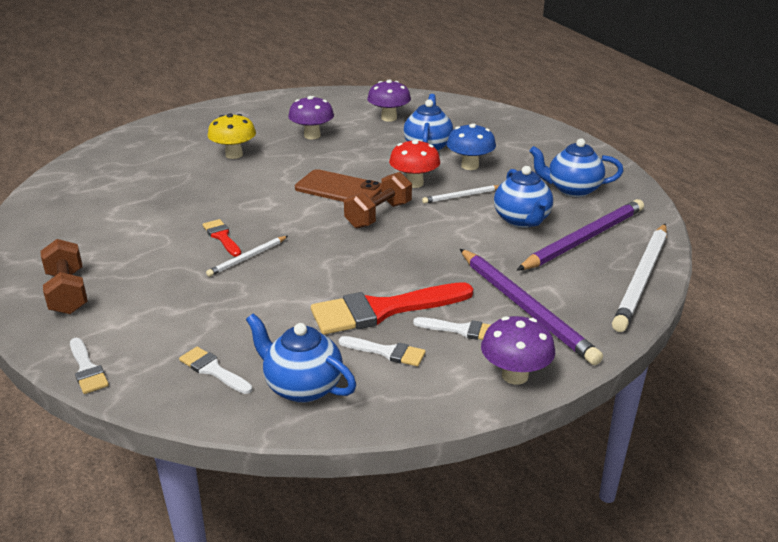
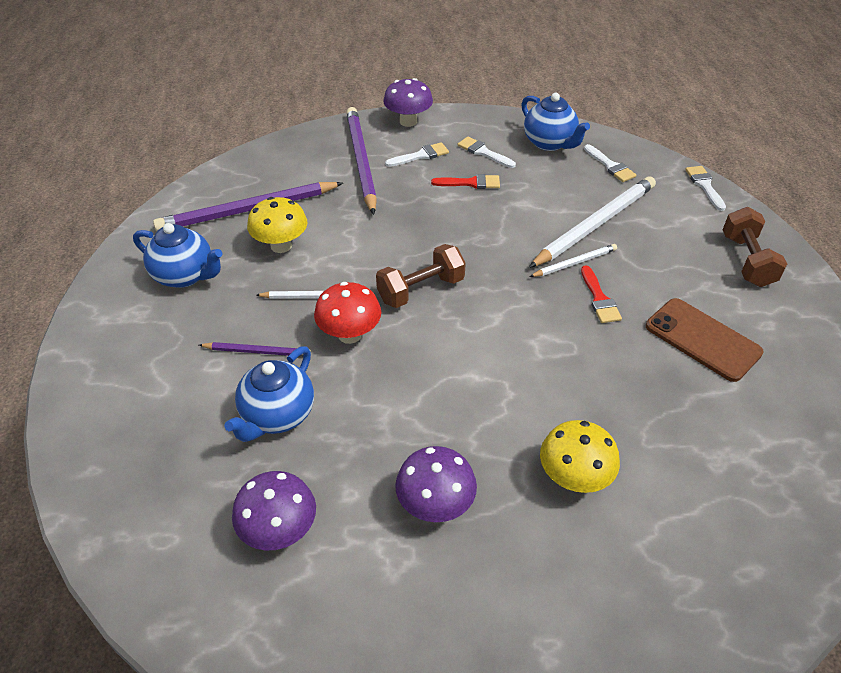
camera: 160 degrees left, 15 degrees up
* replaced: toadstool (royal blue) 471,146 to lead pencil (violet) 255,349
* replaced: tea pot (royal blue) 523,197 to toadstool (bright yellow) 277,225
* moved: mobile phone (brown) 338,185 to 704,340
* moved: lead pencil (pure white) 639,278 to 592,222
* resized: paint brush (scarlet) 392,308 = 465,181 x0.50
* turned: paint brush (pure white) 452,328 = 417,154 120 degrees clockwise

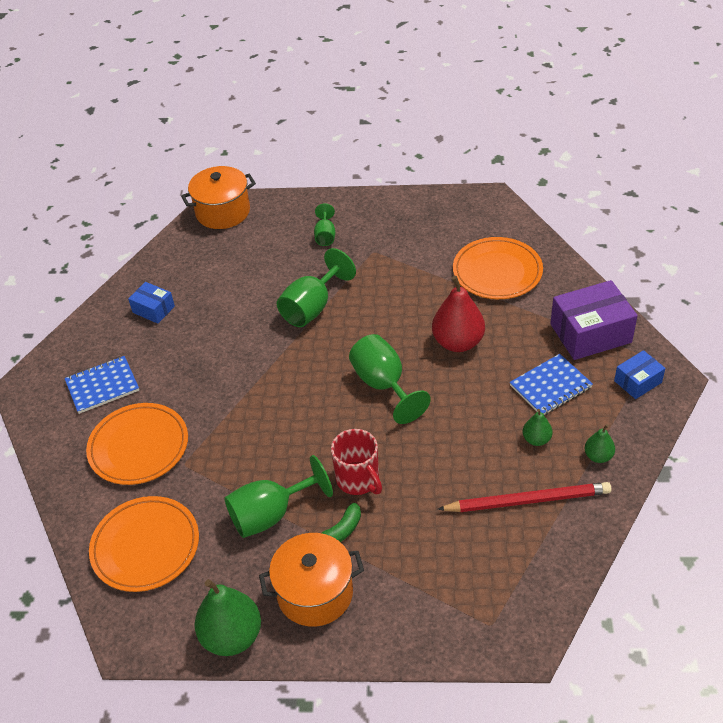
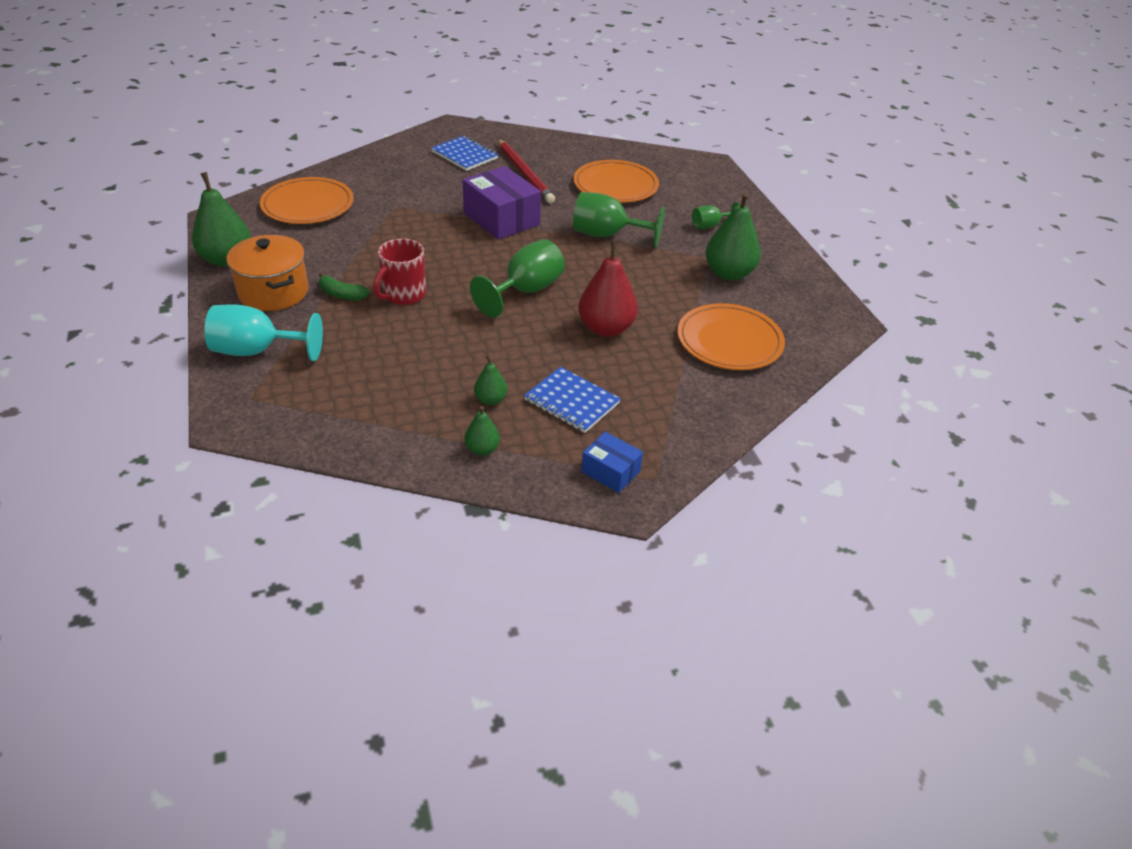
camera: 65 degrees right, 5 degrees down
* removed: stockpot (orange) 218,197
* moved: box (violet) 594,320 to 501,203
* removed: box (royal blue) 151,303
* moved: dinner plate (orange) 137,444 to 616,181
* removed: goblet (leaf-green) 278,496
* moved: lead pencil (scarlet) 525,497 to 526,171
* added: pear fruit (leaf-green) 733,236
* added: goblet (aqua) 263,332

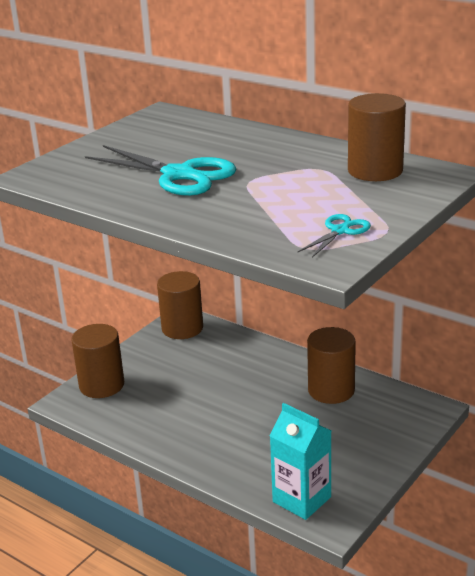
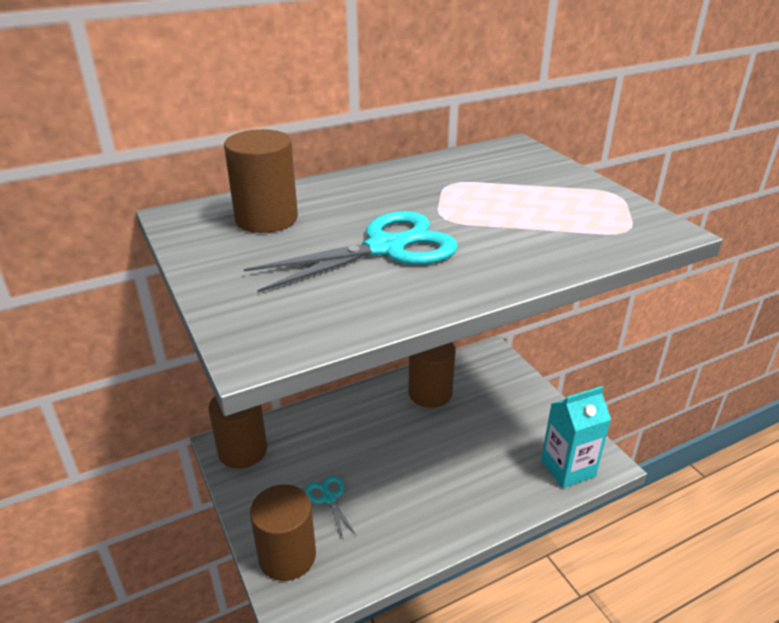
camera: 65 degrees left, 5 degrees up
* moved: cylinder (brown) 377,137 to 261,181
* moved: shears (aqua) 334,236 to 331,508

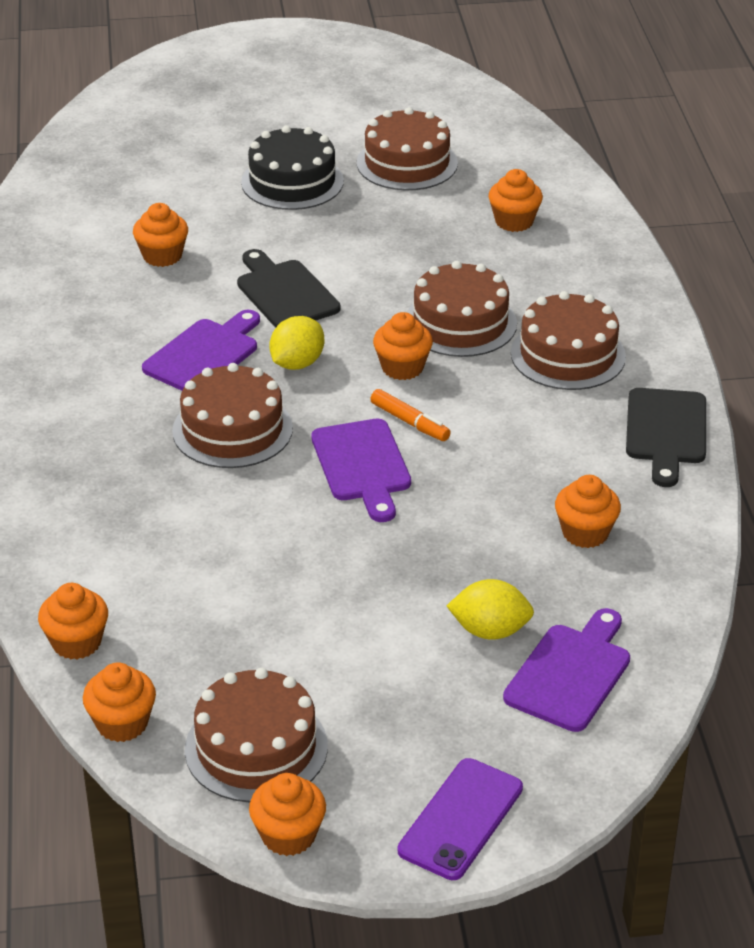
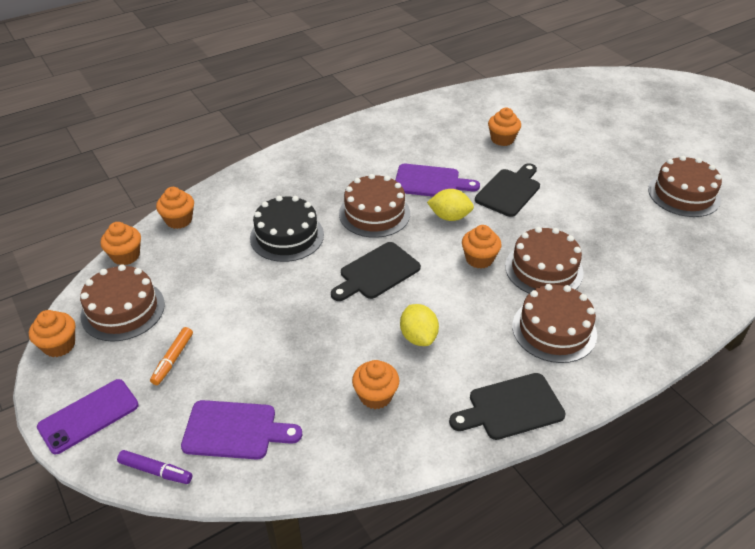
camera: 65 degrees right, 5 degrees up
* moved: cake (ebony) 292,167 to 287,229
* removed: fairy cake (orange) 515,200
* moved: felt pen (orange) 410,415 to 171,356
* recoloured: bread board (violet) 361,470 to bread board (ebony) 376,271
* moved: citrus fruit (bright yellow) 490,609 to 419,325
* turned: mobile phone (violet) 460,819 = 88,416 45 degrees counterclockwise
* added: felt pen (violet) 154,467

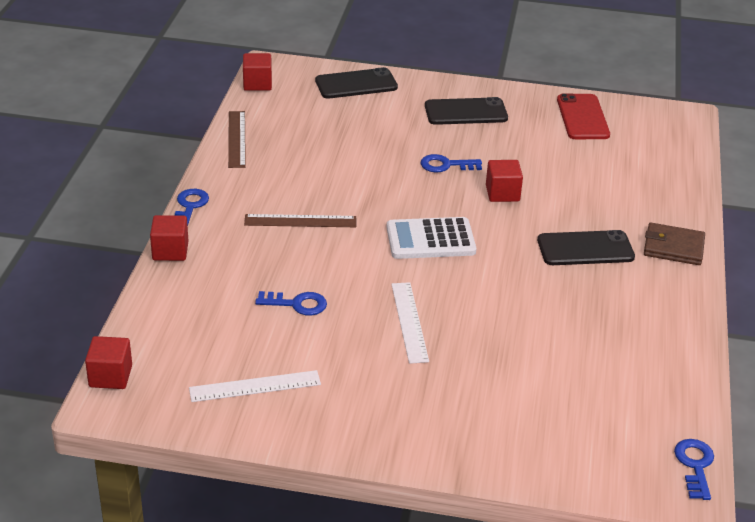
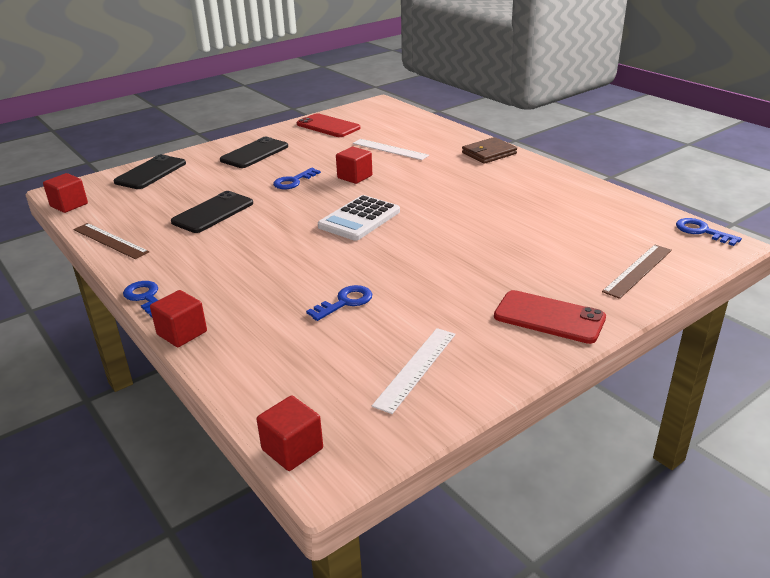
camera: 45 degrees left, 5 degrees down
* moved: straightedge (brown) 300,220 to 637,271
* moved: mobile phone (ebony) 586,247 to 212,212
* moved: straightedge (pure white) 410,323 to 391,149
* added: mobile phone (scarlet) 550,317

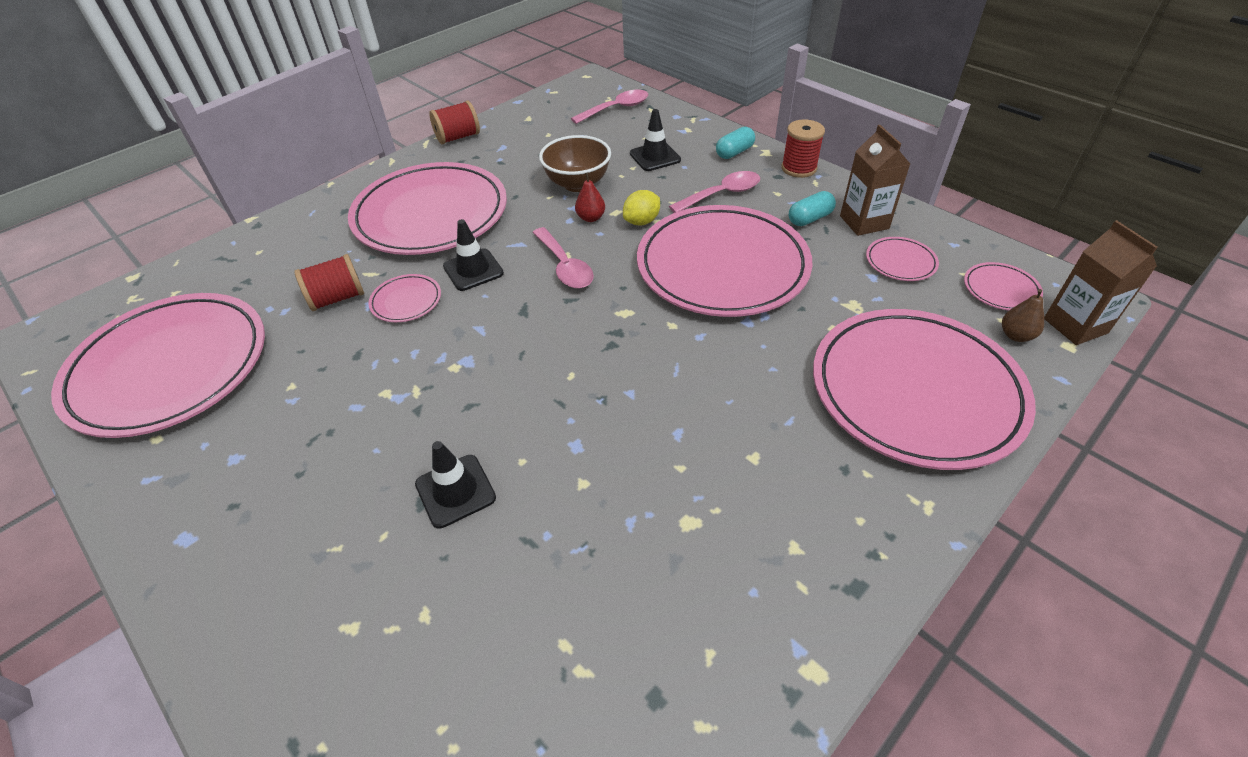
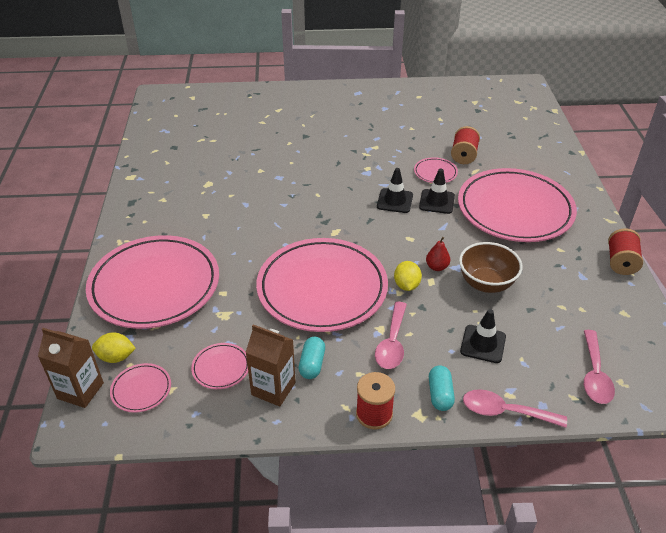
camera: 130 degrees right, 5 degrees down
* moved: teaspoon (pink) 563,258 to 515,408
* replaced: pear fruit (brown) 1023,315 to citrus fruit (bright yellow) 114,347
* removed: dinner plate (pink) 158,365
* moved: traffic cone (ebony) 455,485 to 395,190

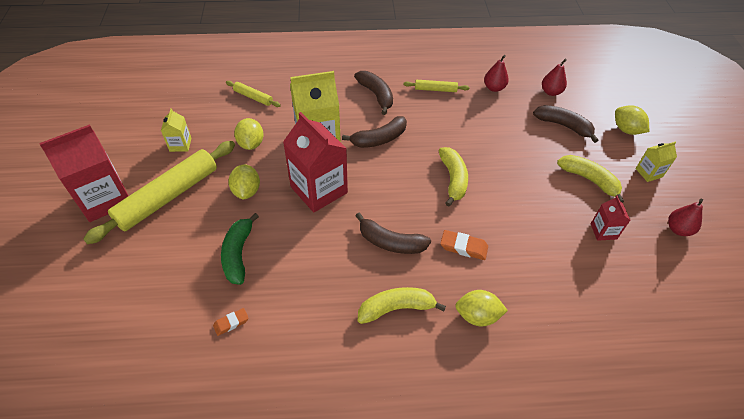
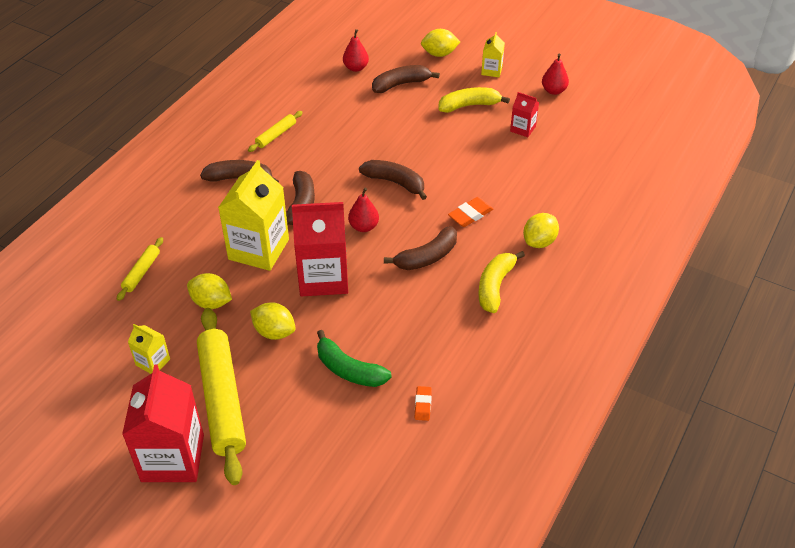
camera: 55 degrees left, 5 degrees down
* moved: pear fruit (scarlet) 496,73 to 363,210
* turned: dough roller (bright yellow) 253,94 = 140,269 45 degrees counterclockwise
* recoloured: toy banana (bright yellow) 453,176 to toy banana (brown) 393,180

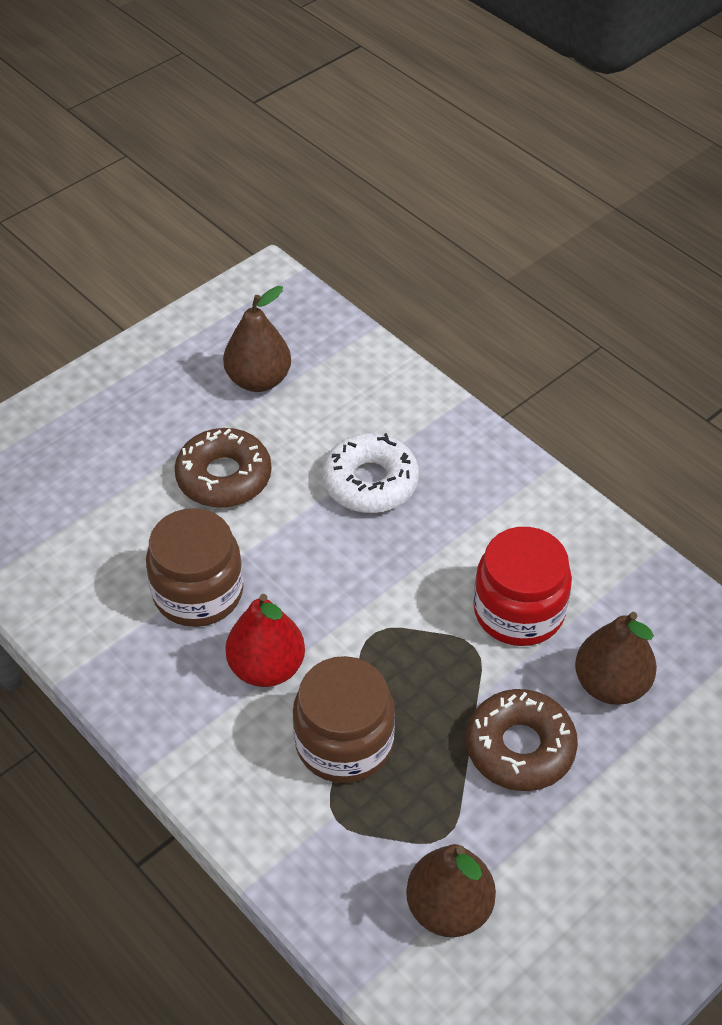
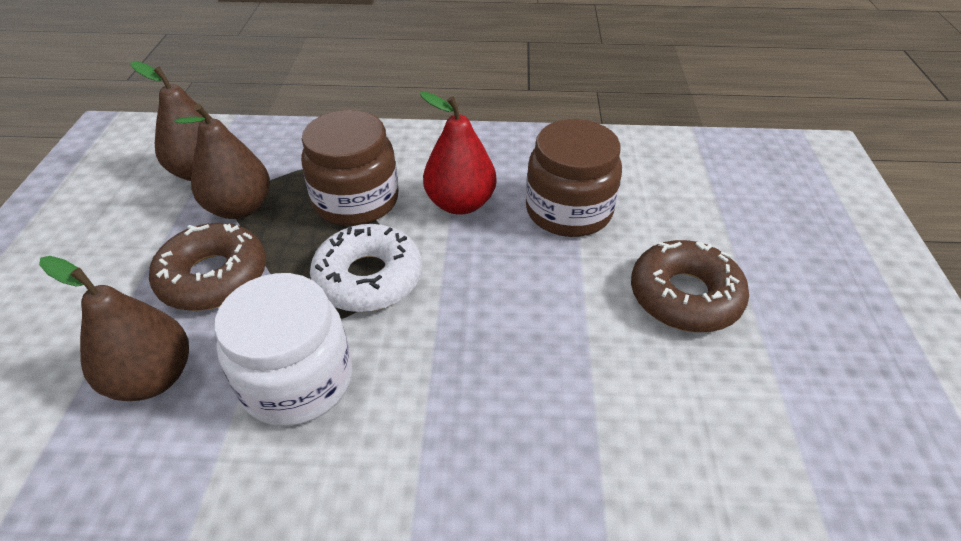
camera: 135 degrees right, 5 degrees down
* moved: pear fruit (brown) 257,339 to 222,161
* moved: doughnut (pure white) 370,473 to 366,268
* recoloured: jam jar (scarlet) 522,586 to jam jar (pure white) 283,349

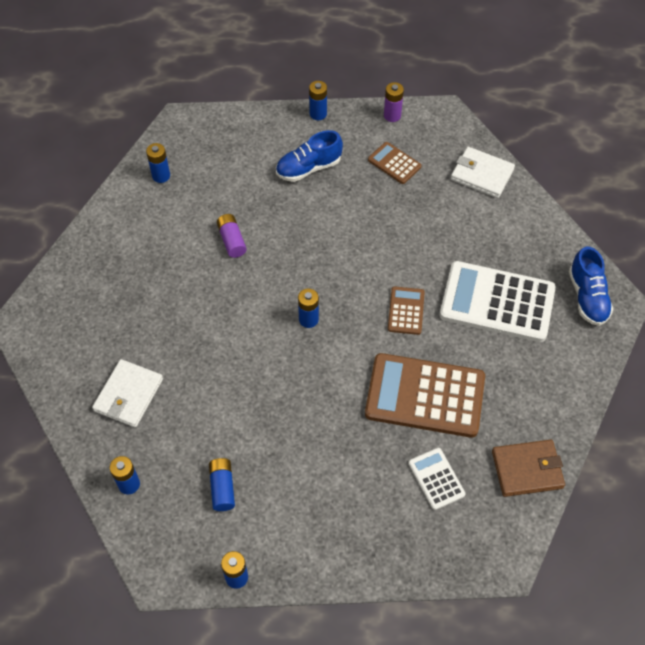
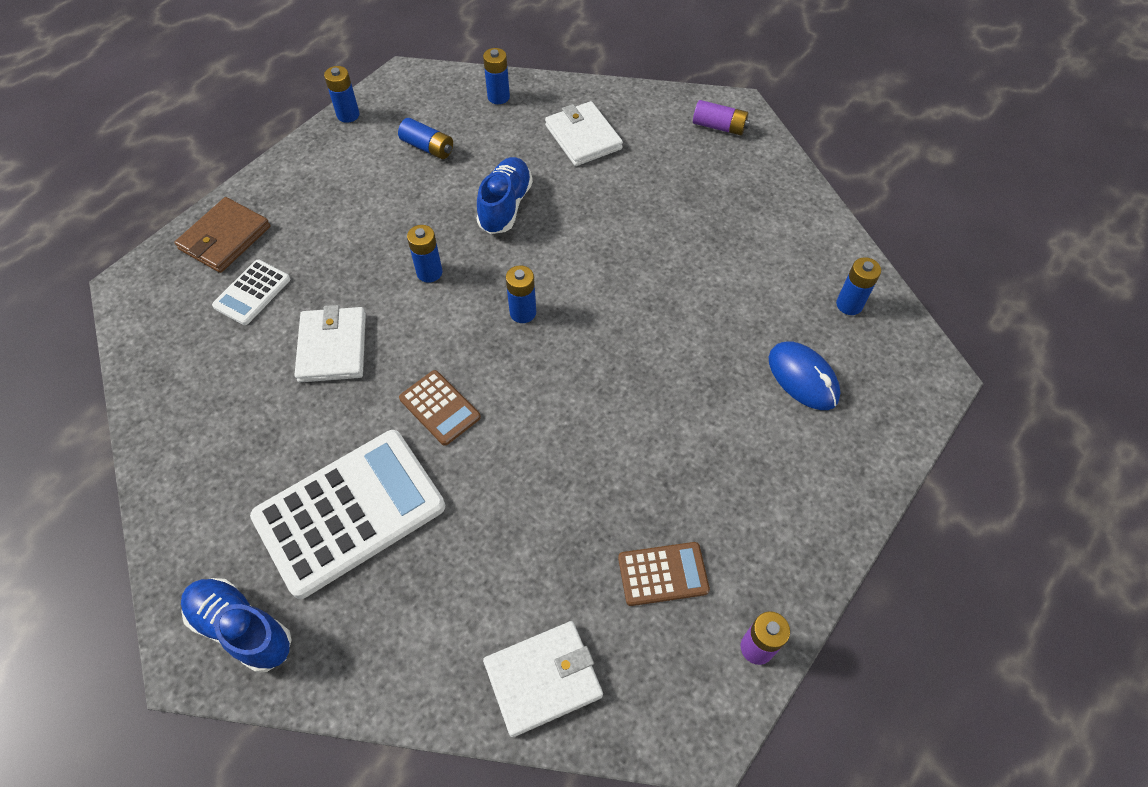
camera: 130 degrees right, 0 degrees up
* moved: AA battery (royal blue) 318,100 to 424,254
* moved: shoe (royal blue) 309,156 to 505,195
* moved: AA battery (violet) 232,236 to 721,117
* replaced: pocket calculator (brown) 425,395 to billfold (pure white) 330,343
* moved: billfold (brown) 528,468 to 222,235
* turned: pocket calculator (pure white) 437,479 = 251,292 105 degrees clockwise
* added: mouse (royal blue) 804,376

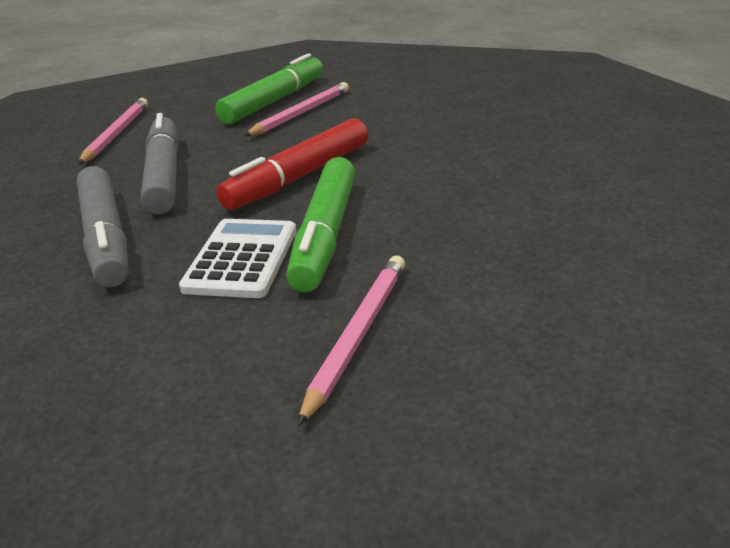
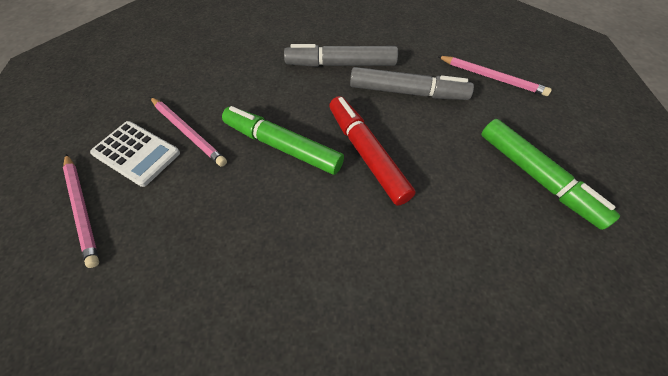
camera: 110 degrees right, 25 degrees up
* moved: lead pencil (pink) 296,109 to 81,211
* moved: pocket calculator (pure white) 237,258 to 135,154

